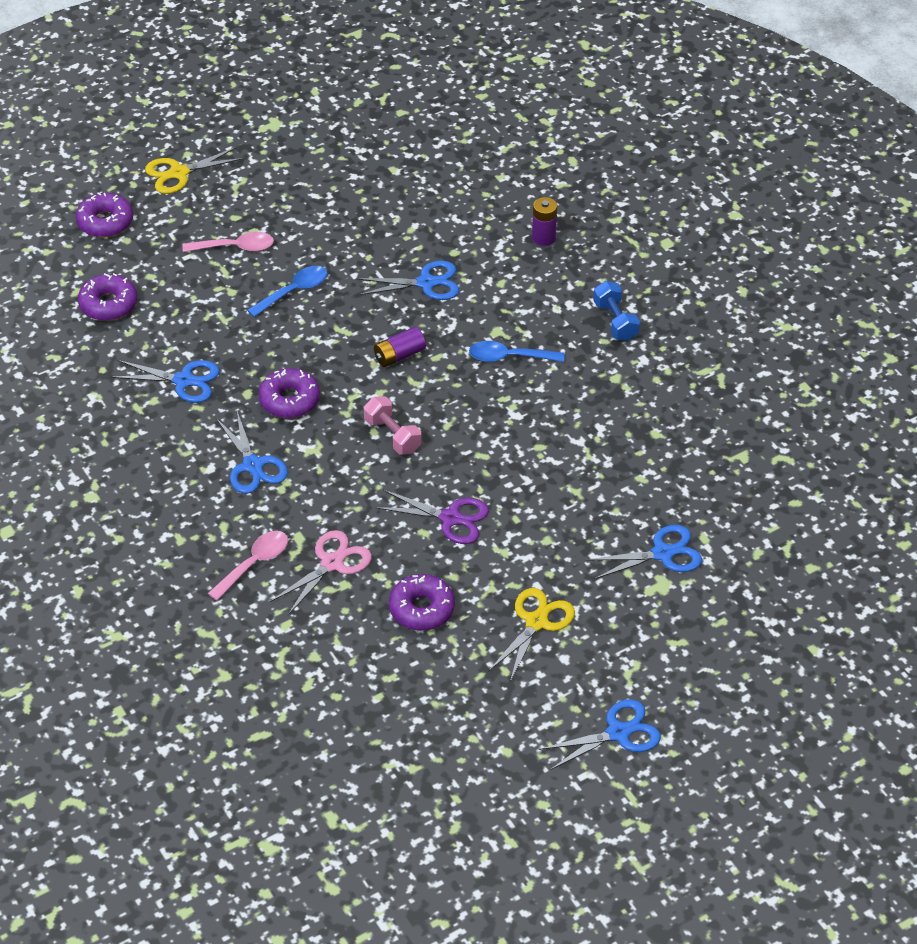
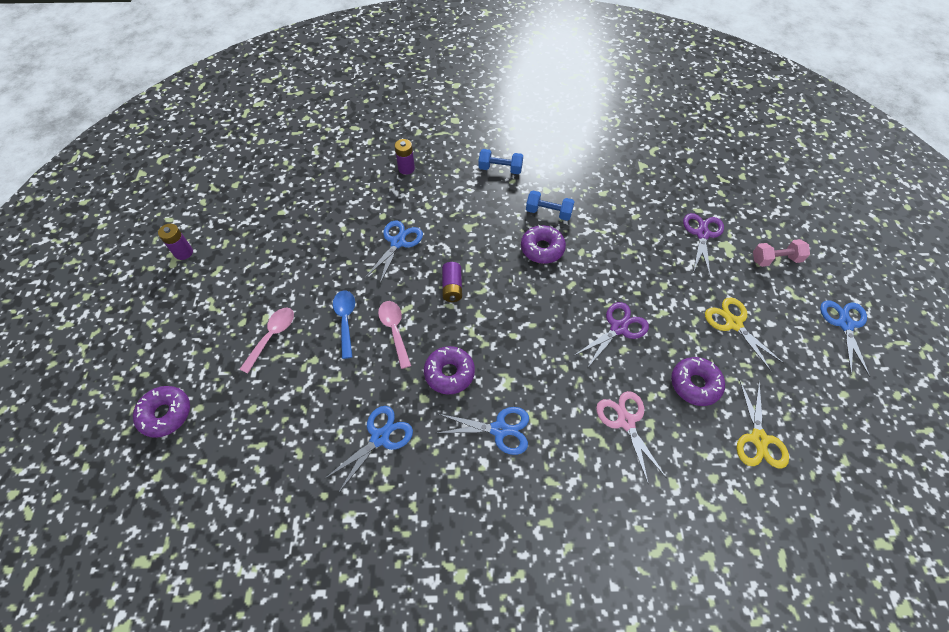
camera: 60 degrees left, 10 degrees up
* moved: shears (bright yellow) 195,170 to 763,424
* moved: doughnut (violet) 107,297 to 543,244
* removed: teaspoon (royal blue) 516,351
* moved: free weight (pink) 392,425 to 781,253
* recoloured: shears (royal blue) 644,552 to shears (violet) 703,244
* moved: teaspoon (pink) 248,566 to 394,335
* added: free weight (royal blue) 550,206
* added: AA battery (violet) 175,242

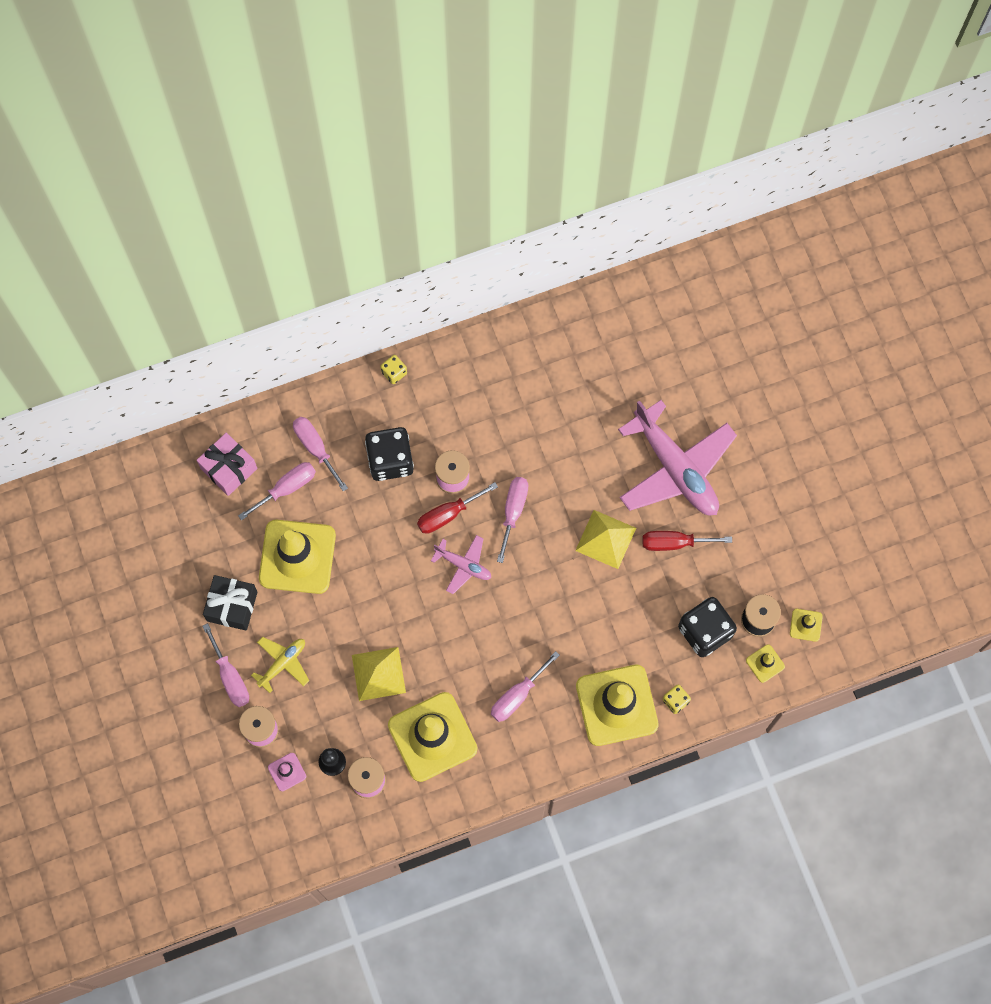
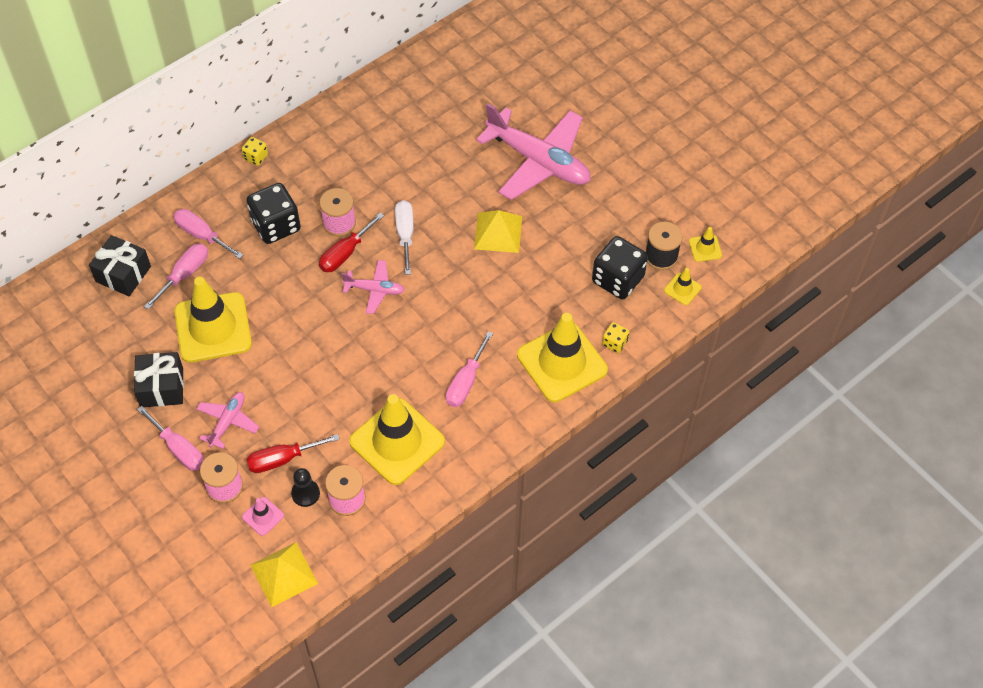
camera: 20 degrees left, 15 degrees down
* recoloured: present (pink) 227,464 to present (ebony) 120,265
* recoloured: hand screwdriver (pink) 512,520 to hand screwdriver (pure white) 404,237
* moved: hand screwdriver (scarlet) 687,541 to 293,453
* recoloured: aeroplane (bright yellow) 280,665 to aeroplane (pink) 227,420
* moved: solid pyramid (bright yellow) 379,674 to 284,574

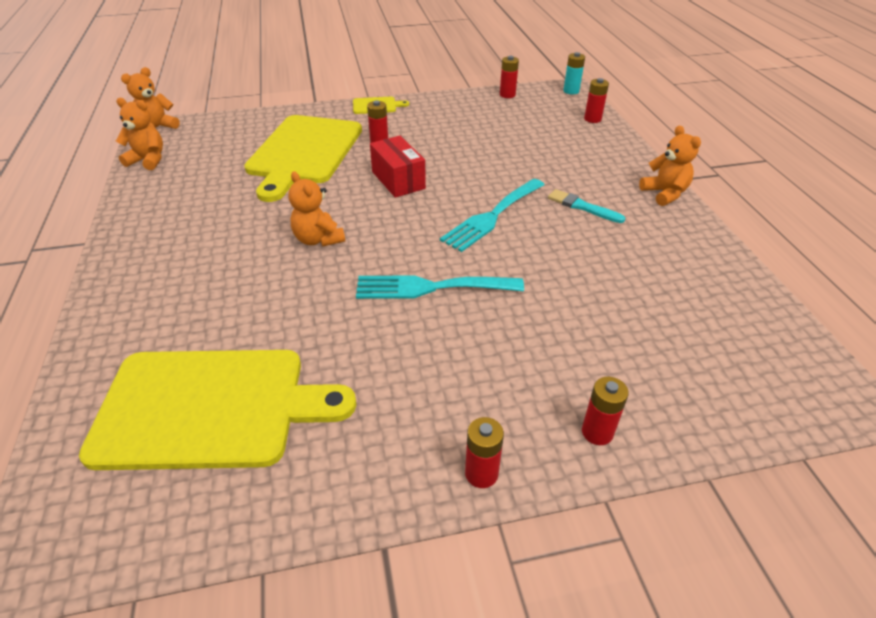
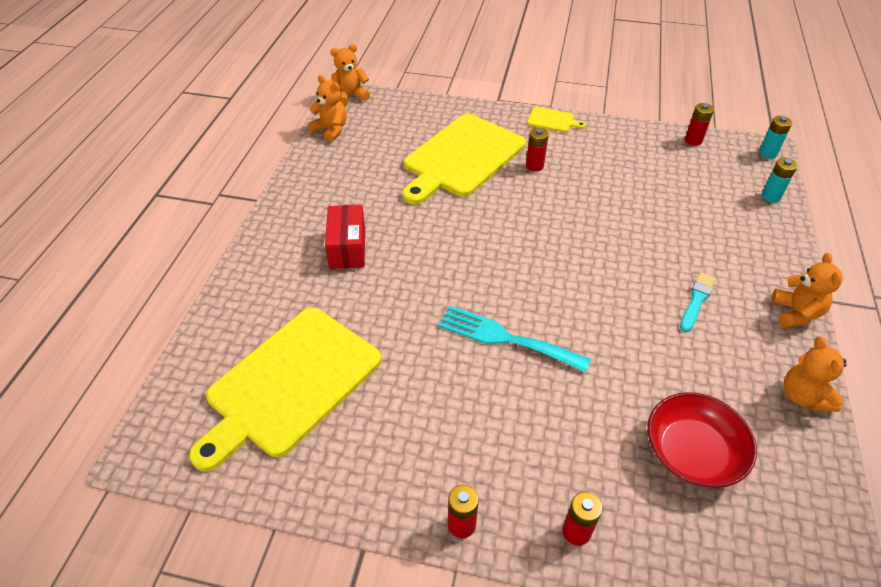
camera: 25 degrees right, 5 degrees up
* recoloured: AA battery (scarlet) 596,100 to AA battery (aqua) 779,180
* moved: box (scarlet) 398,167 to 345,237
* moved: teddy bear (orange) 317,209 to 815,374
* removed: dinner fork (aqua) 492,215
* turned: paint brush (aqua) 587,206 = 698,302 60 degrees clockwise
* turned: bread board (bright yellow) 217,410 = 285,390 105 degrees clockwise
* added: bowl (scarlet) 702,440

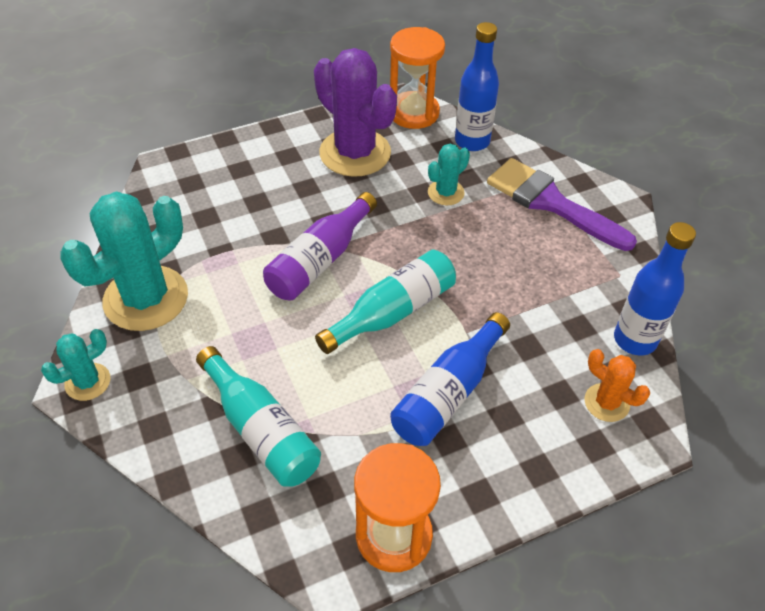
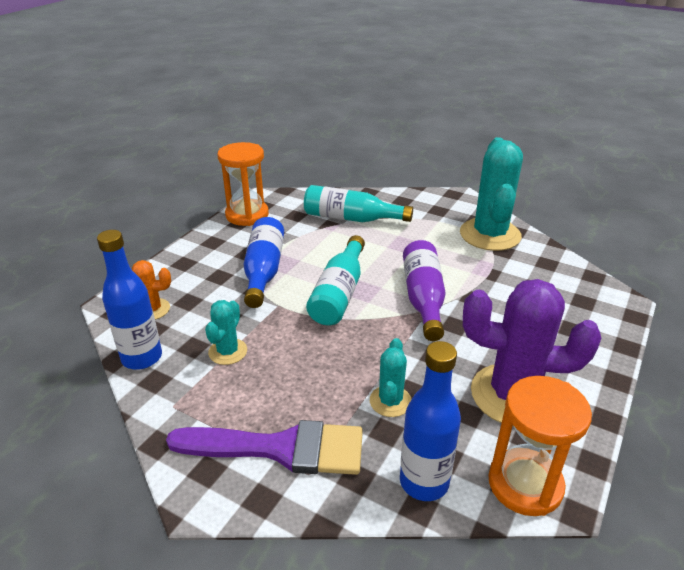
camera: 145 degrees right, 15 degrees down
* moved: cactus (aqua) 76,365 to 226,332

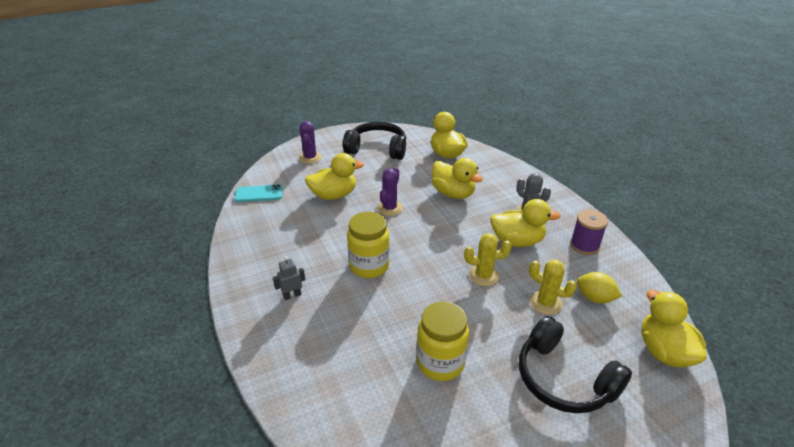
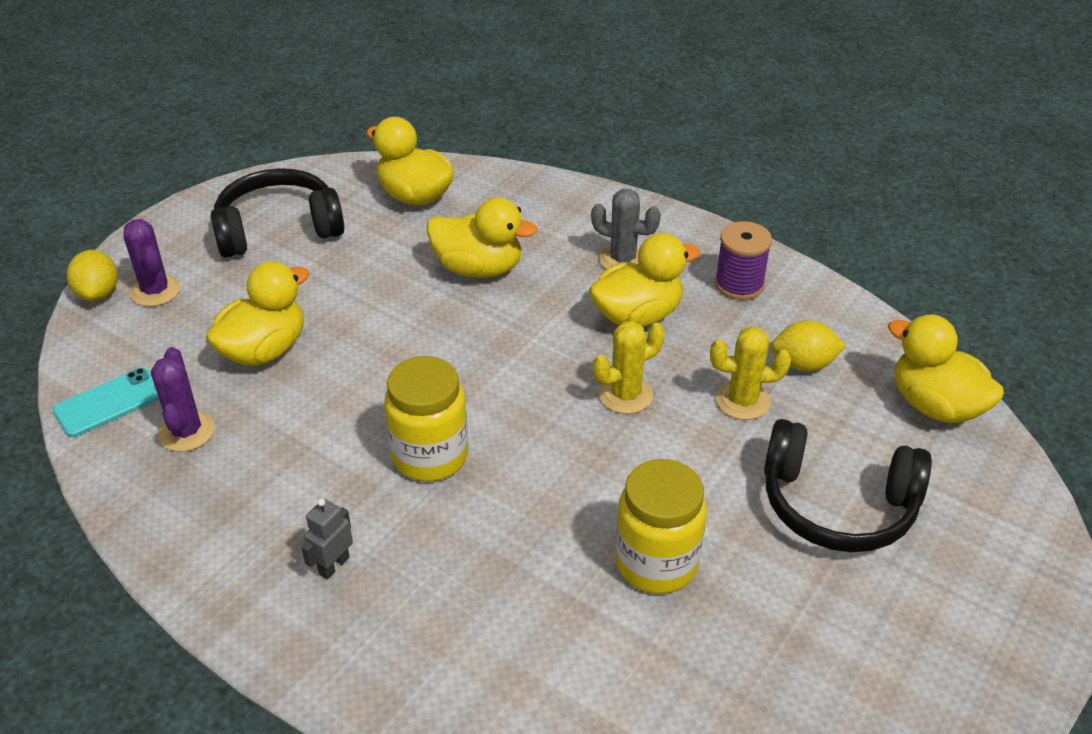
camera: 30 degrees left, 5 degrees up
* moved: cactus (violet) 390,191 to 183,399
* added: citrus fruit (bright yellow) 92,275

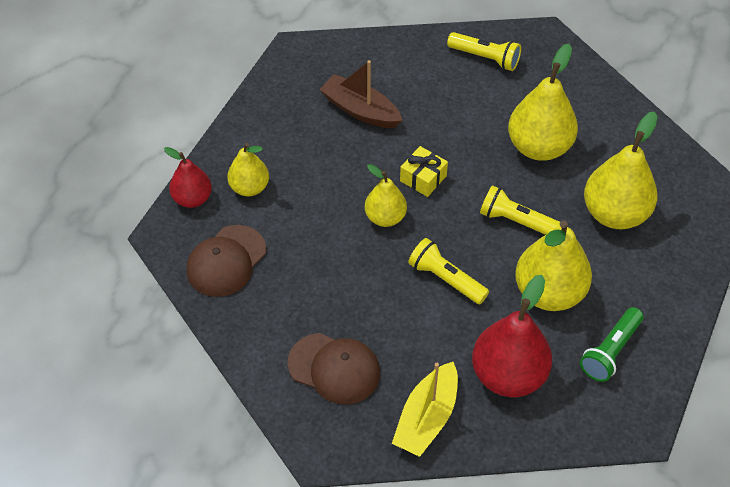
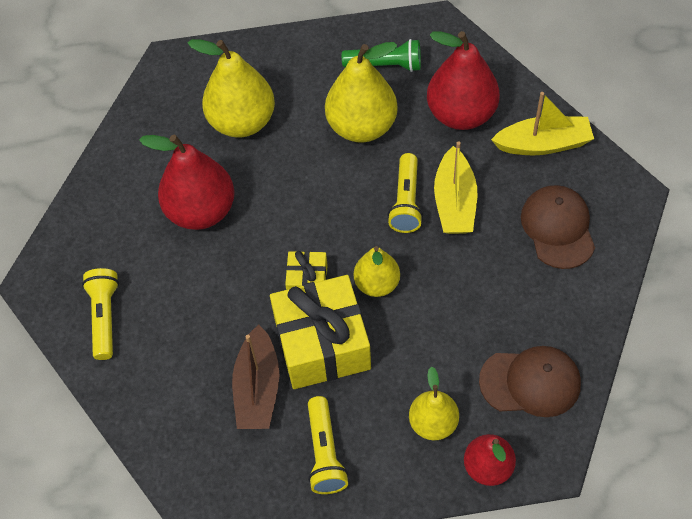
camera: 120 degrees left, 5 degrees up
* recoloured: pear fruit (bright yellow) 543,102 to pear fruit (scarlet) 187,182
* moved: flashlight (bright yellow) 520,210 to 328,445
* added: toy boat (bright yellow) 455,187
* added: present (bright yellow) 320,332

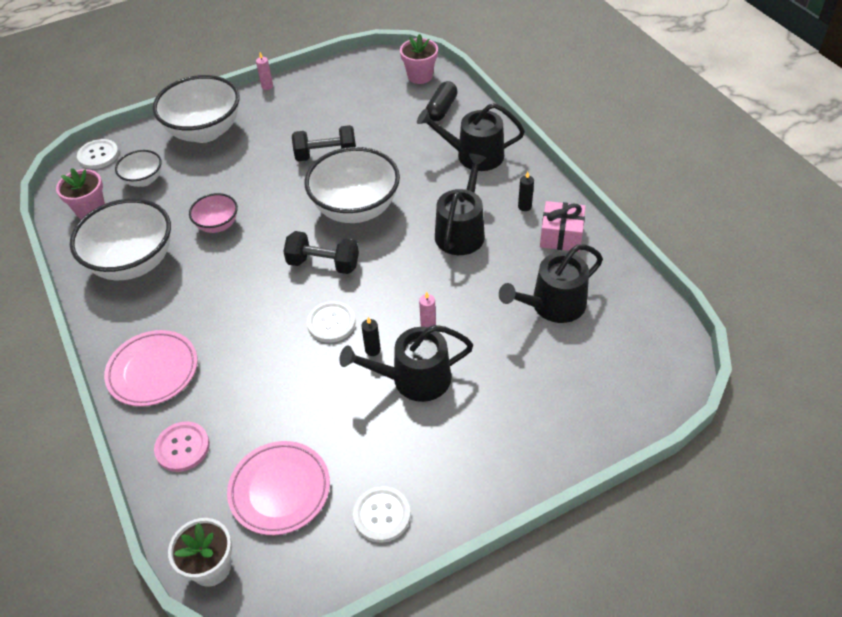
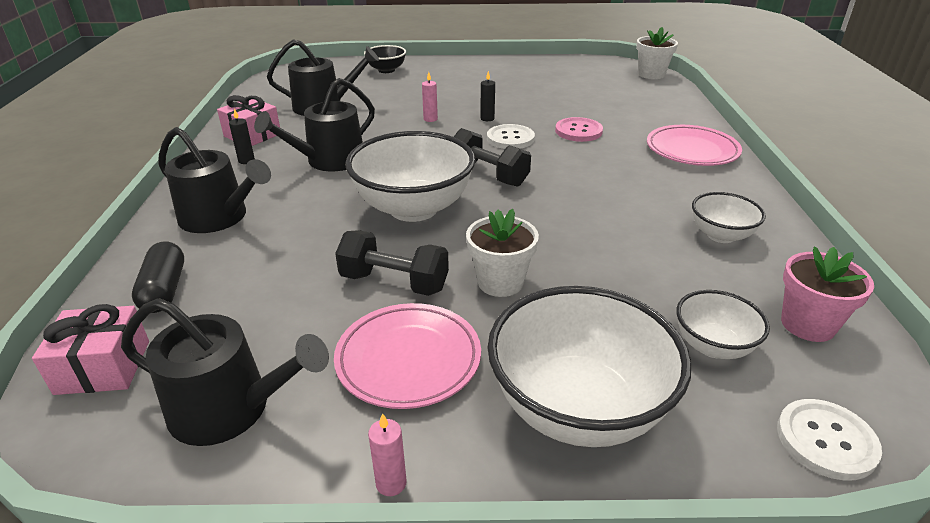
camera: 155 degrees left, 15 degrees down
* replaced: plant pot (pink) 419,59 to present (pink) 90,349
* turned: pill (ebony) 442,101 = 158,277 60 degrees counterclockwise
* removed: bowl (pink) 213,213
* resized: bowl (pure white) 120,239 = 729,217 x0.51
* moved: watering pot (ebony) 406,363 to 225,372
* moved: shirt button (pink) 182,446 to 579,129
* moved: dinner plate (pink) 278,488 to 407,356
* removed: shirt button (pure white) 382,514
* added: bowl (ebony) 385,59
* added: plant pot (pure white) 502,253

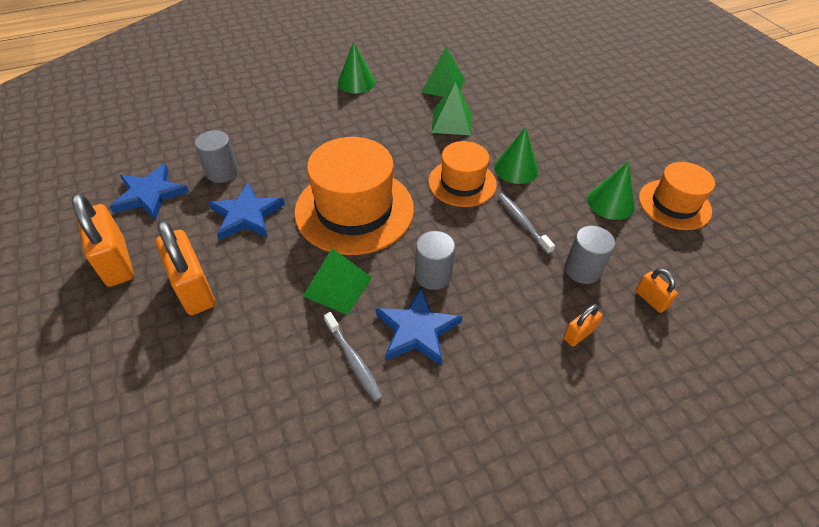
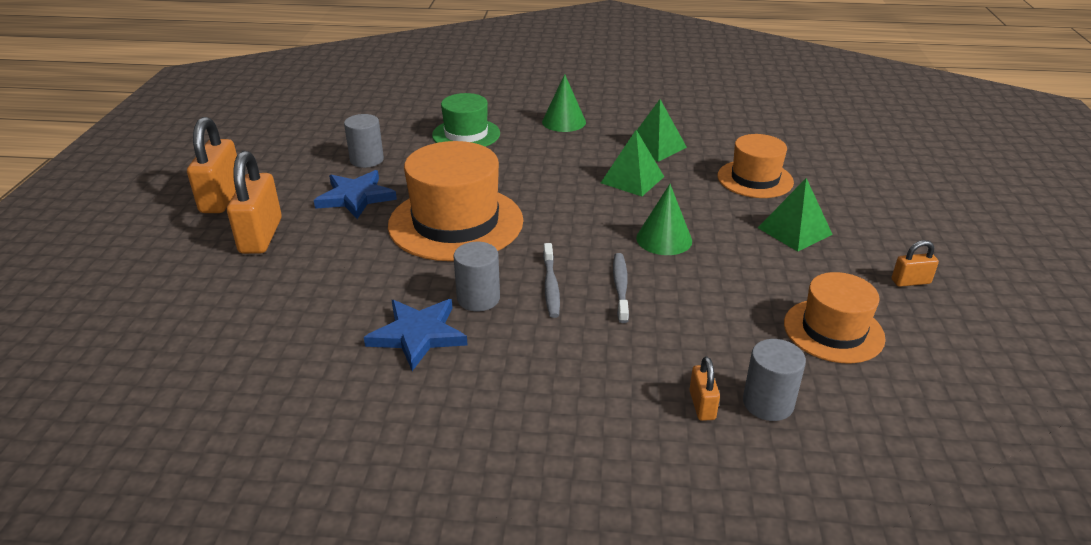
camera: 30 degrees right, 15 degrees down
* moved: top hat (orange) 462,174 to 755,166
* removed: cone shape (leaf-green) 611,190
* removed: five-pointed star (royal blue) 149,192
* moved: cylinder (gray) 590,255 to 774,380
* moved: solid pyramid (leaf-green) 337,281 to 795,215
* moved: padlock (orange) 583,325 to 915,263
* moved: toothbrush (gray) 353,357 to 551,280
* added: top hat (leaf-green) 466,120

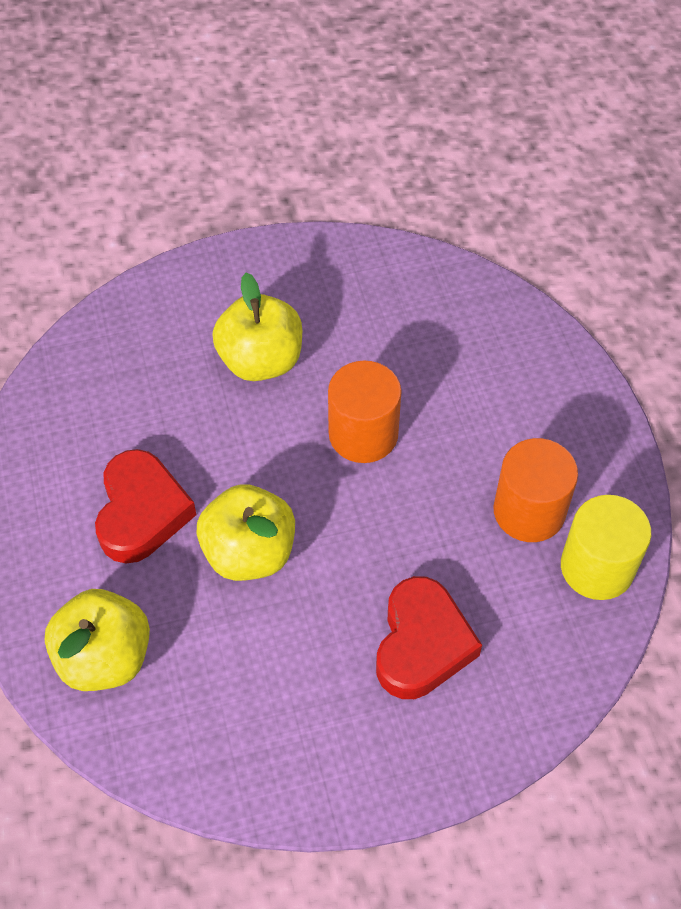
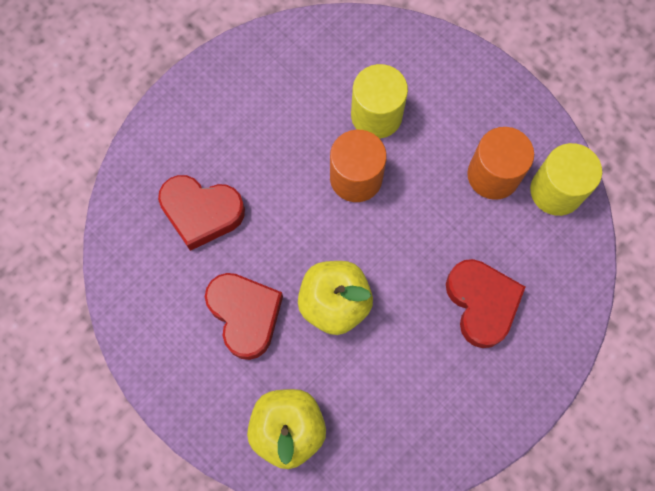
camera: 30 degrees left, 15 degrees up
* removed: apple (bright yellow) 257,327
* added: cylinder (bright yellow) 379,101
* added: heart (scarlet) 201,213

